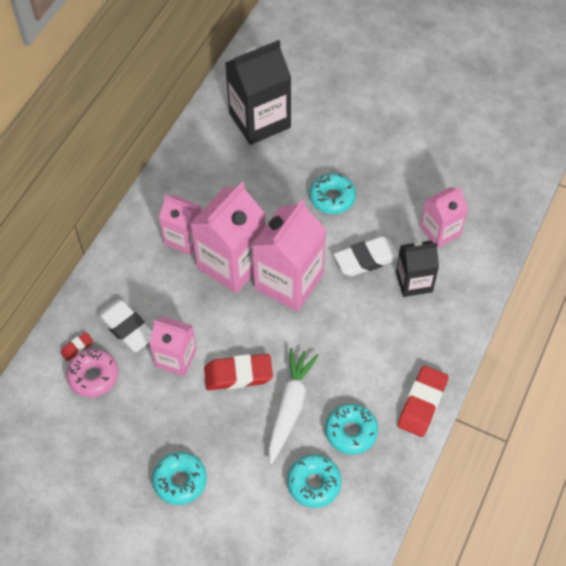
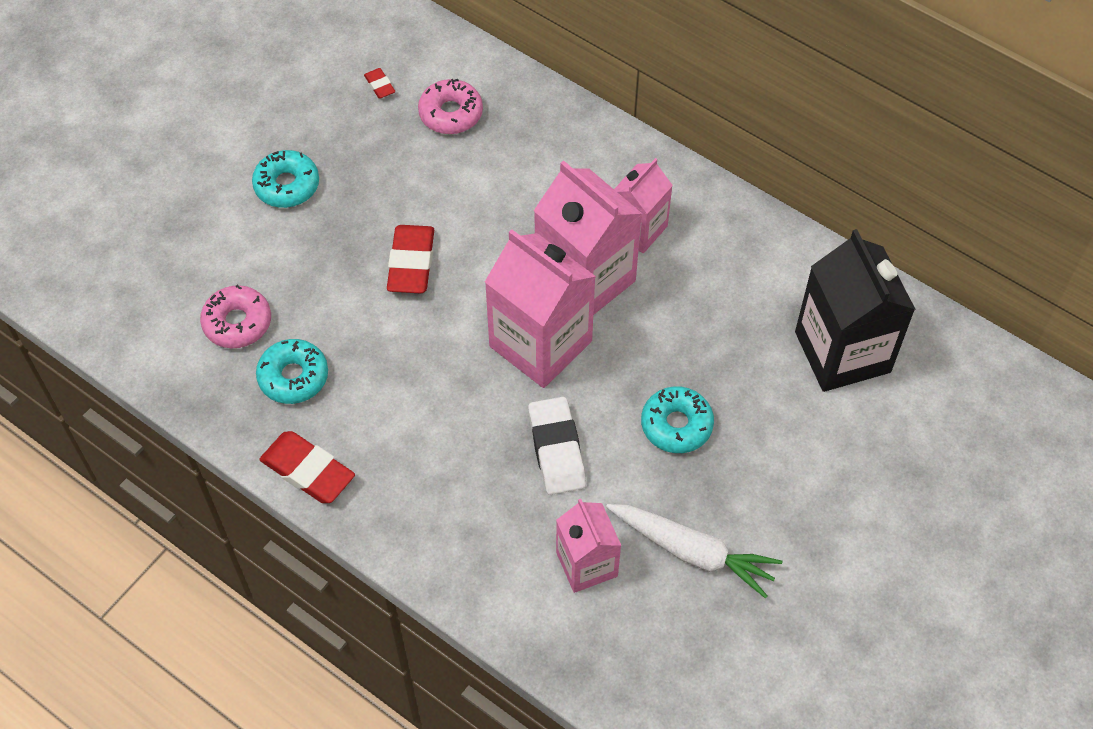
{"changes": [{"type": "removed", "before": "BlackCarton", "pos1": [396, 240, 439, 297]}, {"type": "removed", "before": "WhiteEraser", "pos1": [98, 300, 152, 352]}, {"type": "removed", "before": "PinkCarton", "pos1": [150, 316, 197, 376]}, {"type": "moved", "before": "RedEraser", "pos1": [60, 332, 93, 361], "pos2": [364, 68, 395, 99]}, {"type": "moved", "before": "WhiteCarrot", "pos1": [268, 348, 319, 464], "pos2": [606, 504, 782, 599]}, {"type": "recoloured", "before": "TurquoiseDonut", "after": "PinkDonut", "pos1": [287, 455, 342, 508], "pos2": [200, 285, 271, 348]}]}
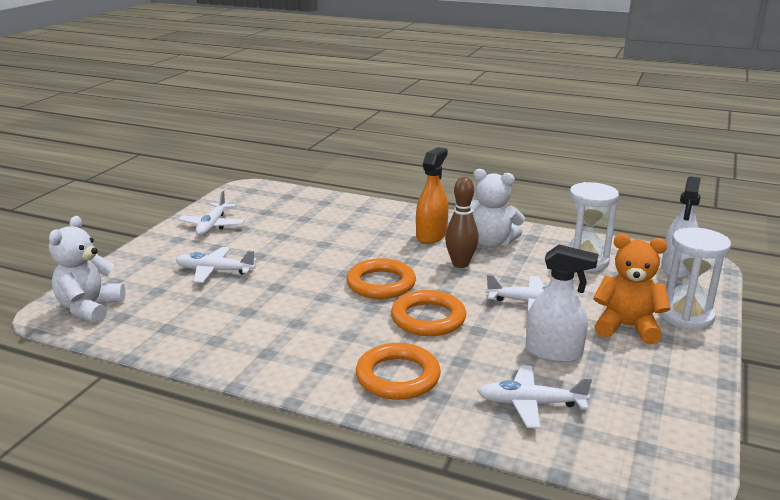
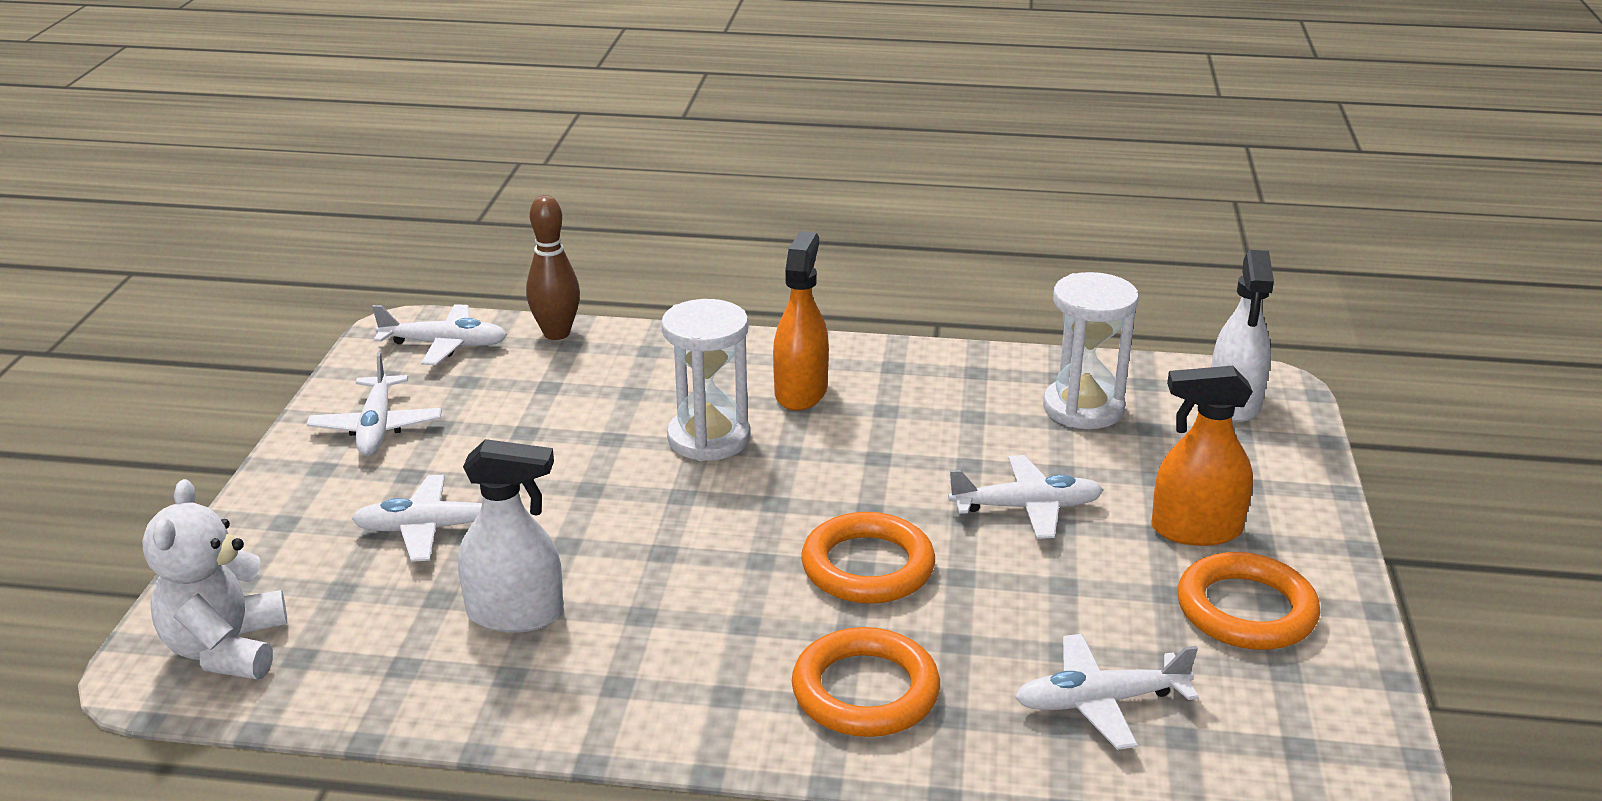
{"changes": [{"type": "removed", "before": "WhiteTeddyBear", "pos1": [470, 169, 525, 248]}, {"type": "moved", "before": "BrownBowlingPin", "pos1": [445, 177, 479, 268], "pos2": [526, 195, 580, 340]}, {"type": "moved", "before": "WhiteHourglass", "pos1": [660, 227, 731, 330], "pos2": [661, 299, 751, 461]}, {"type": "replaced", "before": "OrangeTeddyBear", "after": "OrangeSprayBottle", "pos1": [593, 234, 671, 344], "pos2": [1152, 366, 1253, 546]}, {"type": "moved", "before": "WhiteSprayBottle", "pos1": [526, 244, 598, 363], "pos2": [458, 439, 563, 633]}, {"type": "moved", "before": "OrangeRing", "pos1": [346, 258, 416, 299], "pos2": [1177, 552, 1320, 650]}, {"type": "added", "after": "WhitePlane", "pos2": [372, 304, 507, 365]}]}
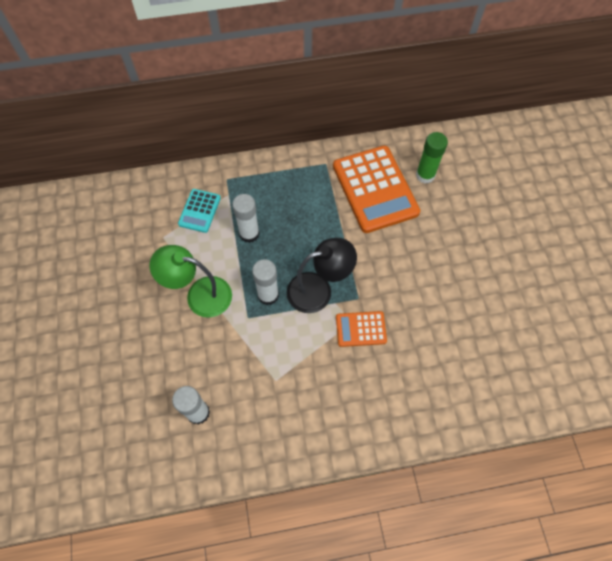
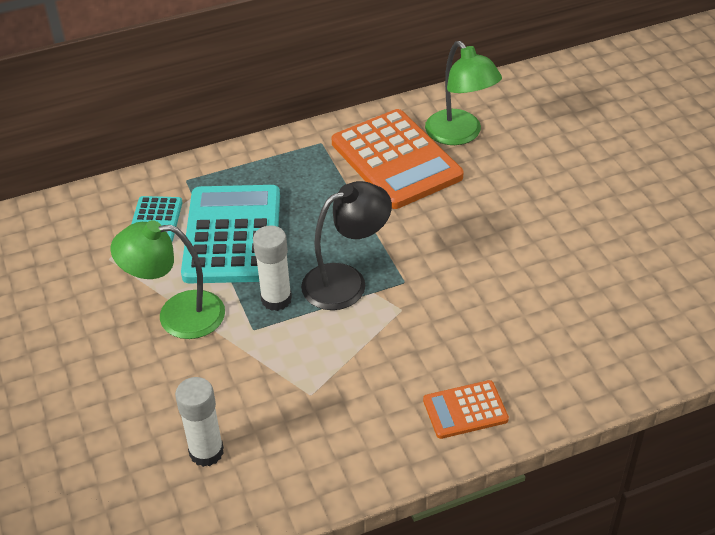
{"changes": [{"type": "replaced", "before": "GreenGlueStick", "after": "GreenLamp", "pos1": [416, 132, 448, 184], "pos2": [425, 41, 502, 145]}, {"type": "replaced", "before": "WhiteGlueStick", "after": "TurquoiseCalculator", "pos1": [232, 194, 260, 243], "pos2": [181, 185, 280, 283]}, {"type": "moved", "before": "OrangeCalculator", "pos1": [336, 311, 387, 347], "pos2": [423, 380, 509, 439]}]}
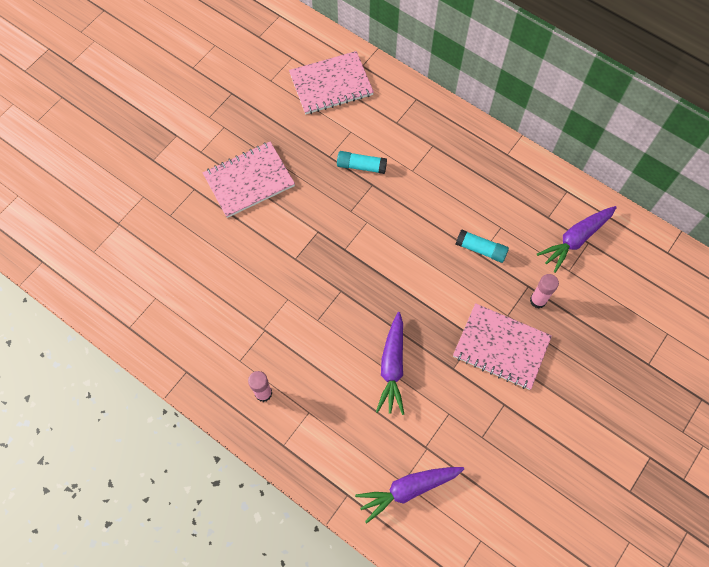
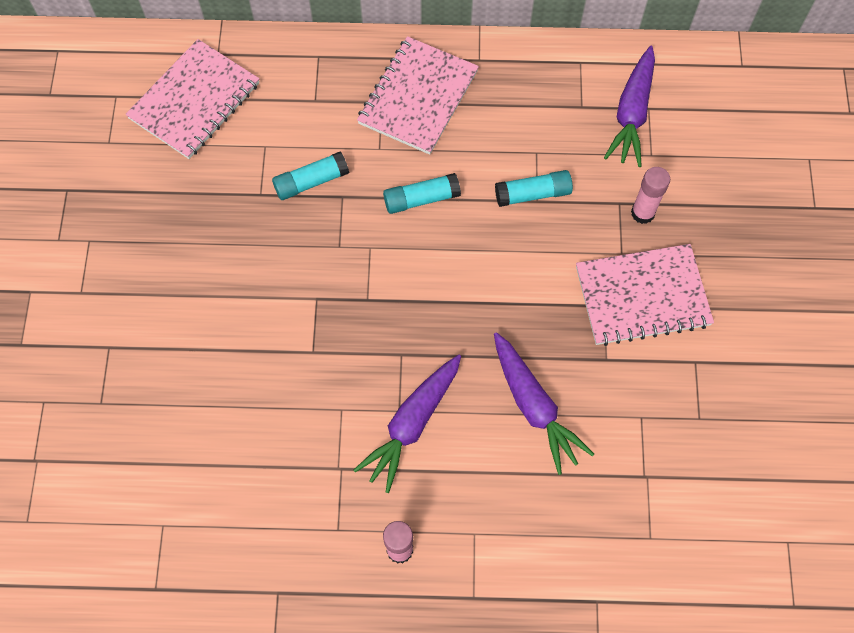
{"changes": [{"type": "moved", "before": "PinkNotebook", "pos1": [203, 142, 295, 218], "pos2": [357, 36, 479, 155]}, {"type": "moved", "before": "PurpleCarrot", "pos1": [355, 467, 464, 523], "pos2": [354, 354, 461, 493]}, {"type": "added", "after": "TurquoiseGlueStick", "pos2": [383, 173, 461, 214]}]}
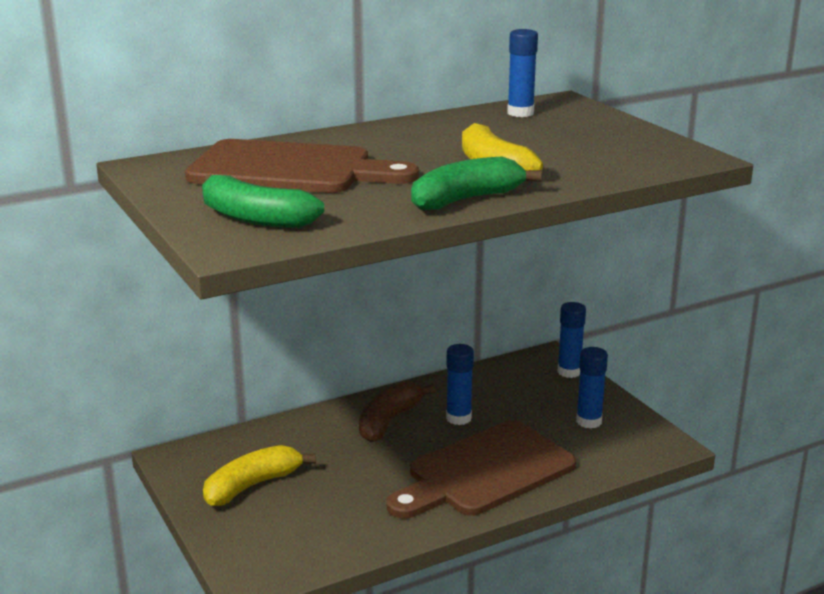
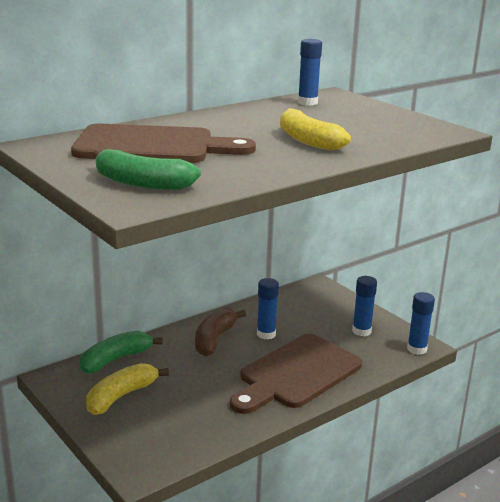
{"changes": [{"type": "moved", "before": "GreenBanana", "pos1": [411, 157, 542, 210], "pos2": [79, 331, 163, 374]}, {"type": "moved", "before": "BlueGlueStick", "pos1": [557, 302, 586, 378], "pos2": [407, 292, 435, 355]}]}
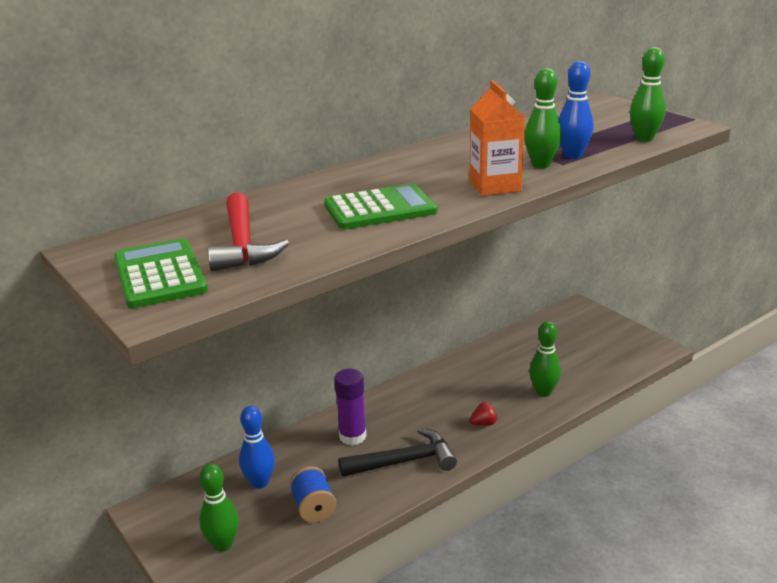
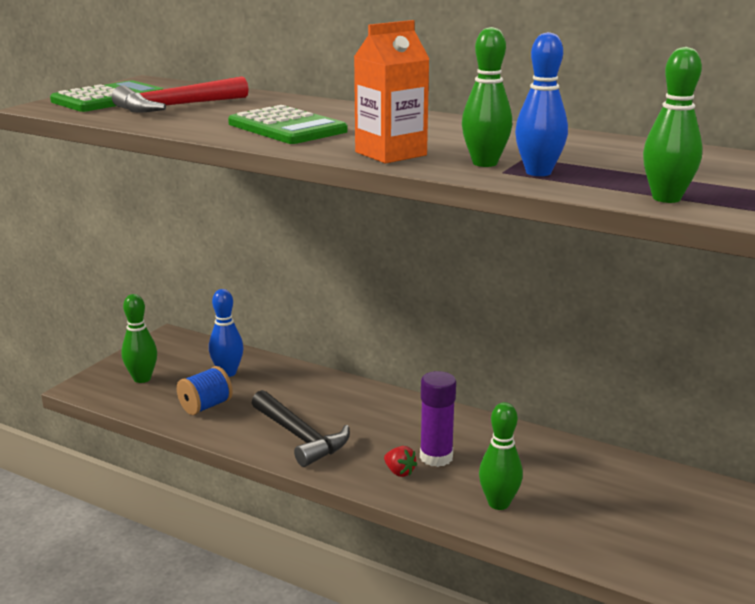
{"changes": [{"type": "moved", "before": "PurpleGlueStick", "pos1": [334, 369, 366, 445], "pos2": [420, 371, 456, 467]}]}
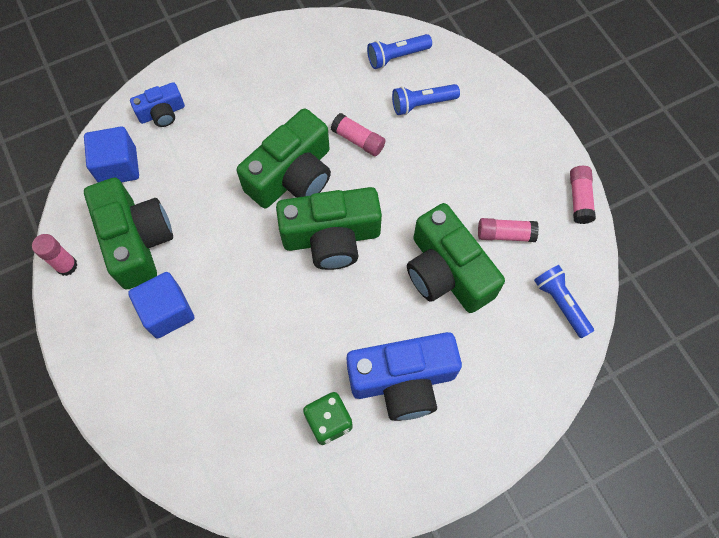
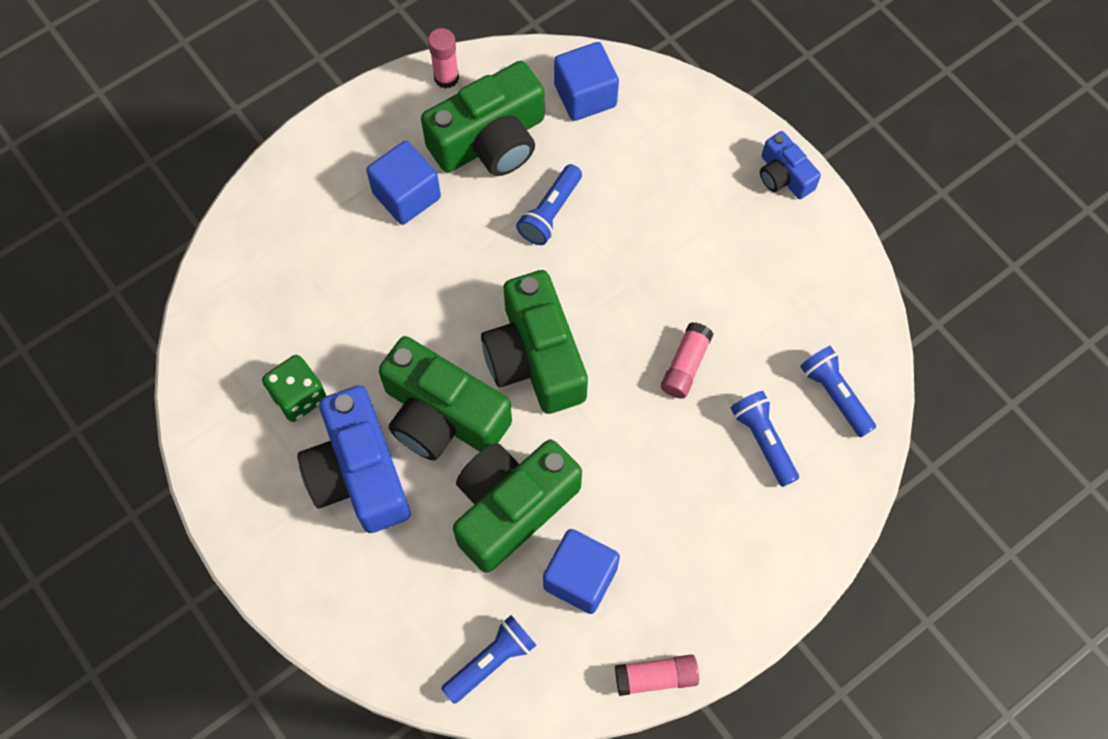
{"changes": [{"type": "moved", "before": "BlueCamera", "pos1": [130, 82, 185, 127], "pos2": [760, 131, 821, 199]}, {"type": "moved", "before": "GreenCamera", "pos1": [237, 108, 331, 208], "pos2": [378, 336, 512, 461]}, {"type": "replaced", "before": "PinkGlueStick", "after": "BlueCube", "pos1": [478, 218, 539, 242], "pos2": [543, 529, 620, 614]}, {"type": "added", "after": "BlueFlashlight", "pos2": [516, 164, 582, 245]}]}
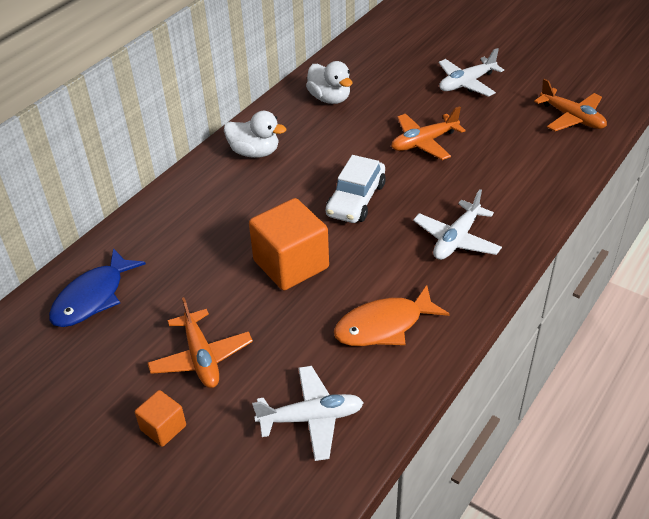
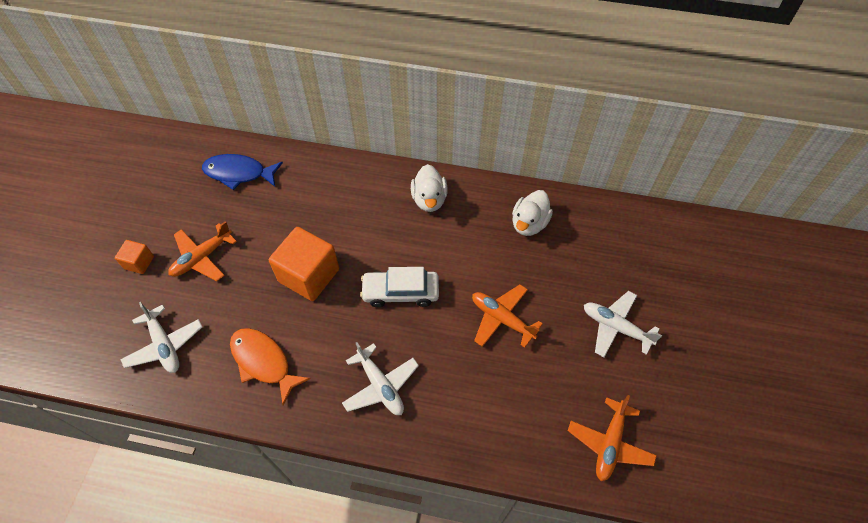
{"changes": [{"type": "turned", "before": "WhitePlane", "pos1": [413, 189, 502, 260], "pos2": [342, 342, 419, 415], "turn": -135}]}
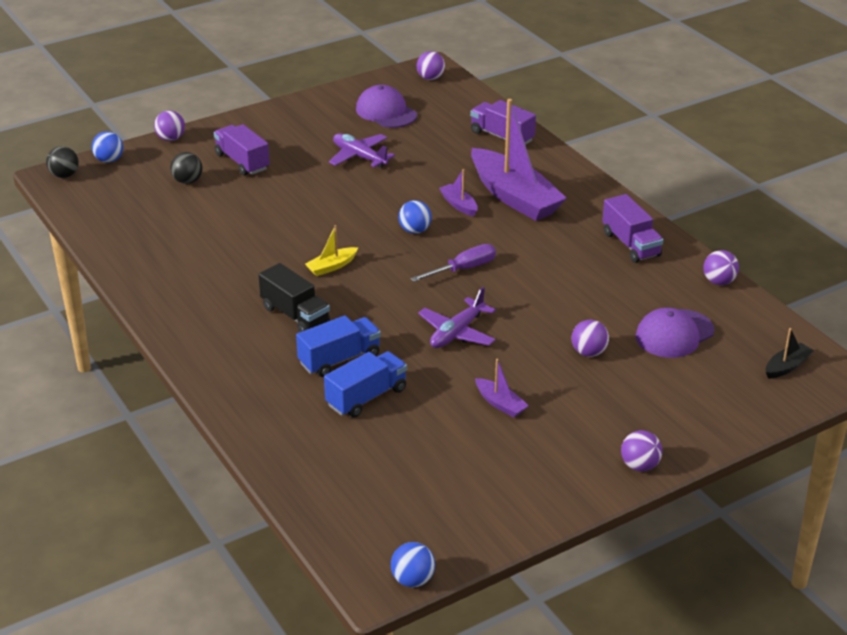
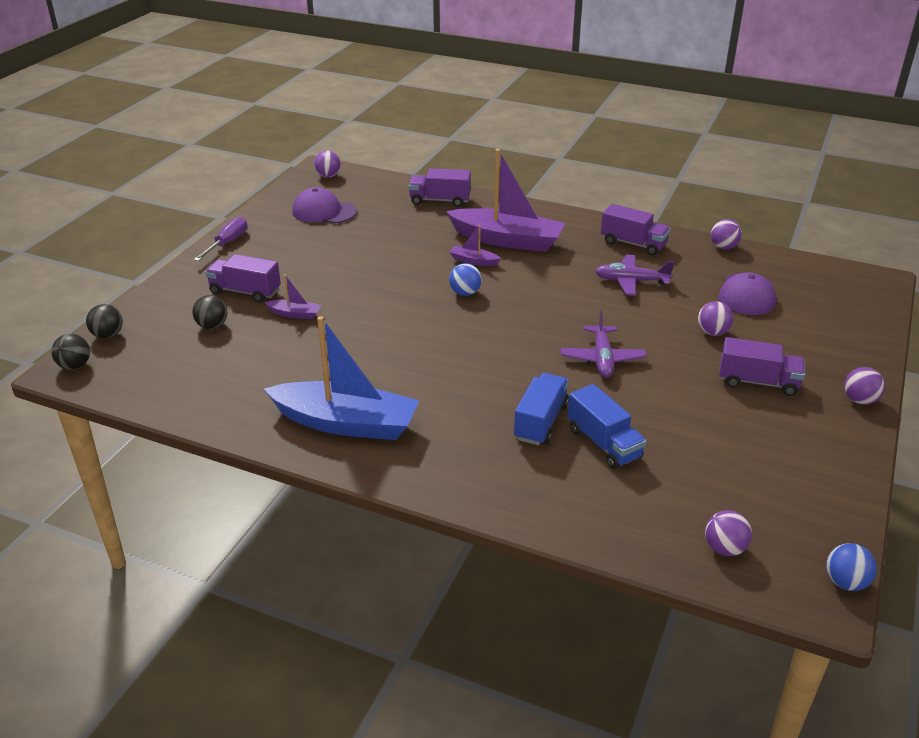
{"changes": [{"type": "moved", "before": "PurpleBall", "pos1": [154, 110, 185, 141], "pos2": [705, 510, 752, 556]}, {"type": "recoloured", "before": "BlueBall", "after": "BlackBall", "pos1": [92, 131, 123, 163], "pos2": [86, 304, 123, 339]}, {"type": "moved", "before": "PurplePlane", "pos1": [329, 133, 395, 168], "pos2": [595, 255, 674, 296]}, {"type": "removed", "before": "YellowBoat", "pos1": [305, 225, 358, 276]}, {"type": "moved", "before": "PurpleScrewdriver", "pos1": [411, 244, 496, 282], "pos2": [194, 217, 247, 261]}, {"type": "removed", "before": "BlackTruck", "pos1": [258, 263, 330, 332]}, {"type": "removed", "before": "BlackBoat", "pos1": [766, 328, 814, 379]}, {"type": "turned", "before": "BlueTruck", "pos1": [324, 351, 407, 418], "pos2": [568, 384, 646, 469], "turn": 135}, {"type": "moved", "before": "PurpleBoat", "pos1": [475, 359, 529, 417], "pos2": [265, 274, 321, 319]}, {"type": "added", "after": "BlueBoat", "pos2": [264, 316, 420, 440]}, {"type": "added", "after": "PurpleTruck", "pos2": [719, 337, 805, 396]}]}
